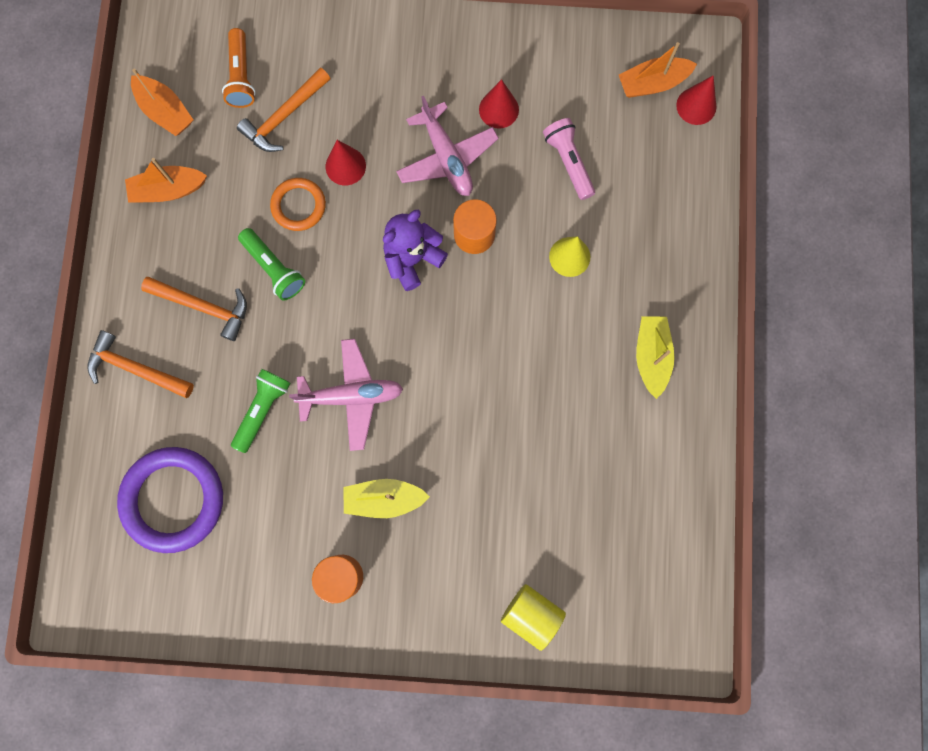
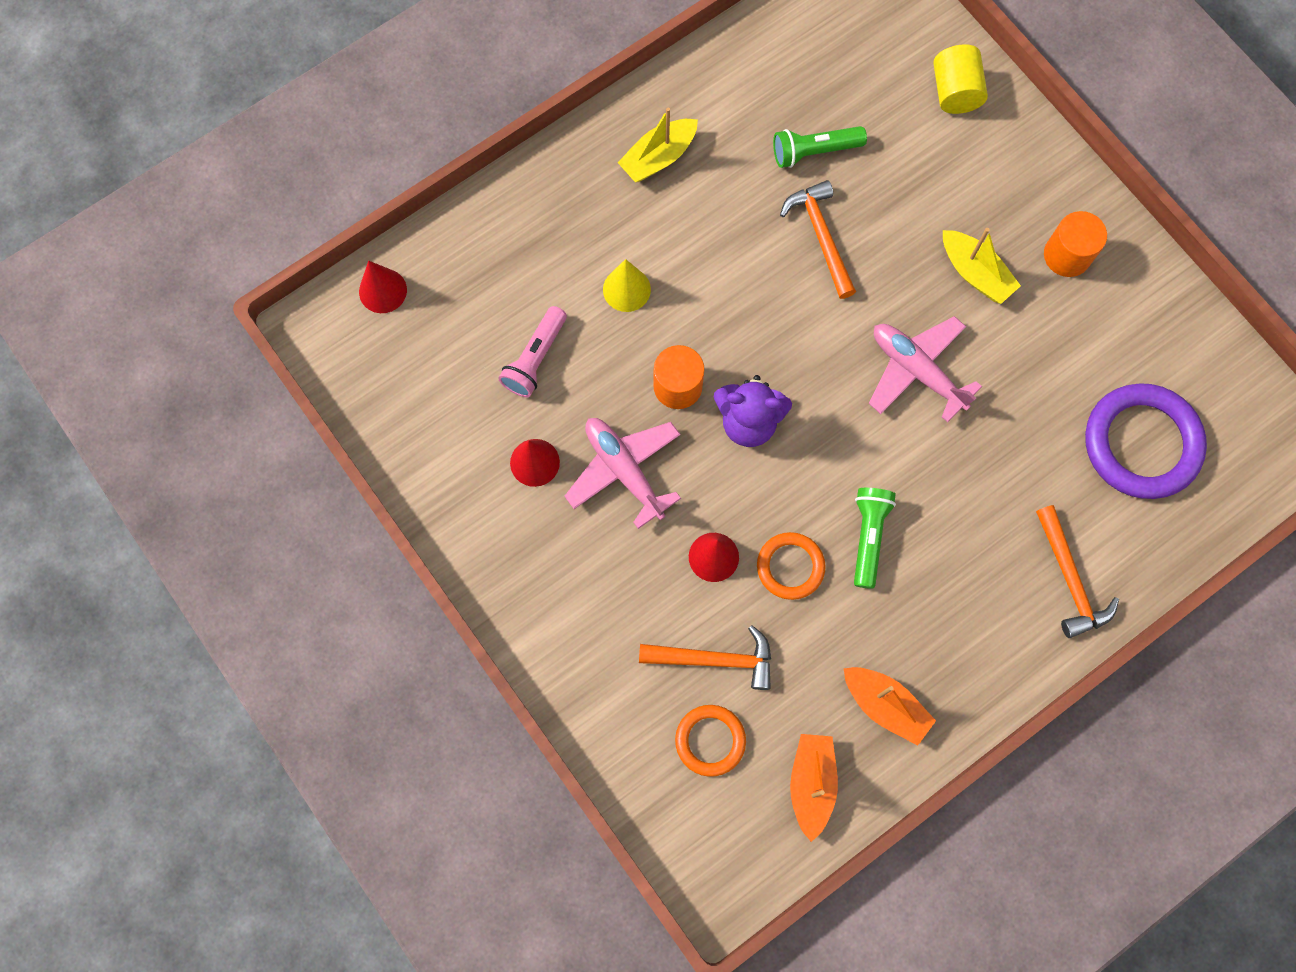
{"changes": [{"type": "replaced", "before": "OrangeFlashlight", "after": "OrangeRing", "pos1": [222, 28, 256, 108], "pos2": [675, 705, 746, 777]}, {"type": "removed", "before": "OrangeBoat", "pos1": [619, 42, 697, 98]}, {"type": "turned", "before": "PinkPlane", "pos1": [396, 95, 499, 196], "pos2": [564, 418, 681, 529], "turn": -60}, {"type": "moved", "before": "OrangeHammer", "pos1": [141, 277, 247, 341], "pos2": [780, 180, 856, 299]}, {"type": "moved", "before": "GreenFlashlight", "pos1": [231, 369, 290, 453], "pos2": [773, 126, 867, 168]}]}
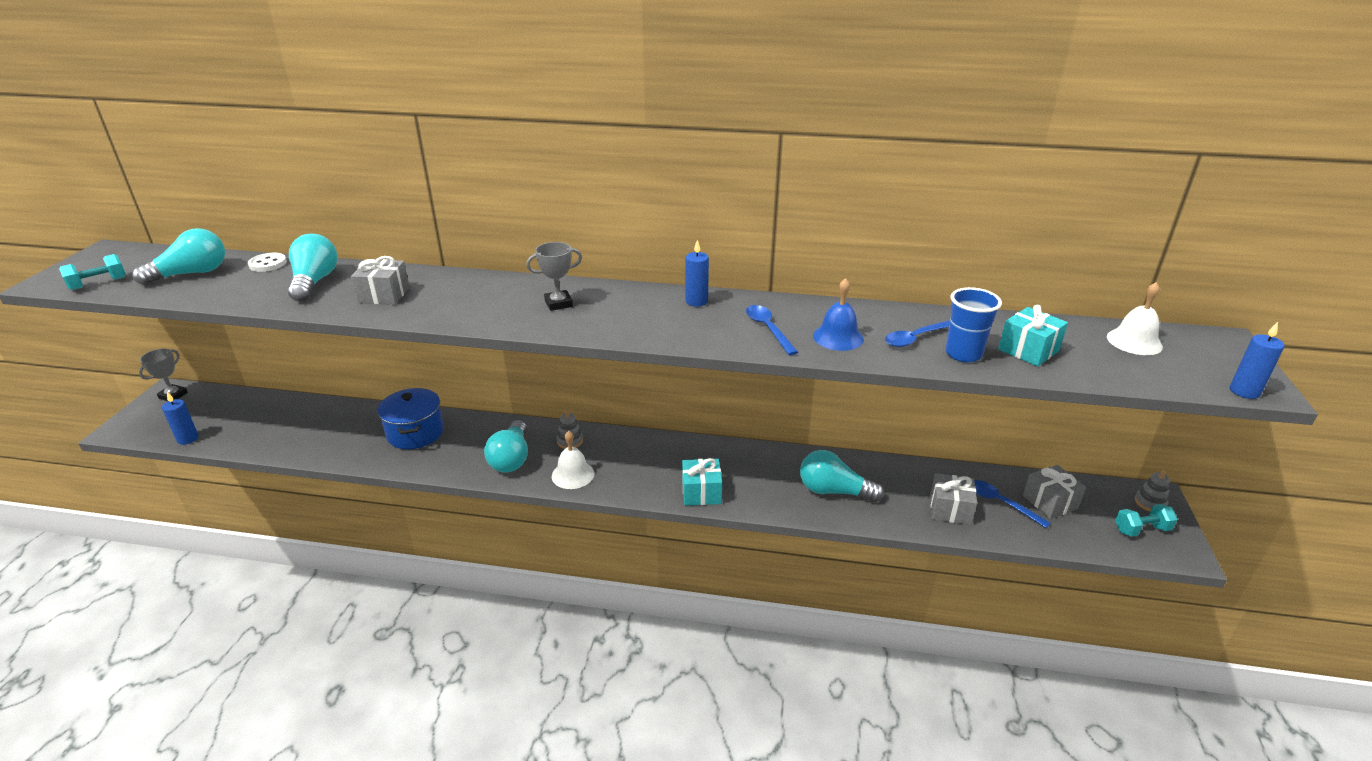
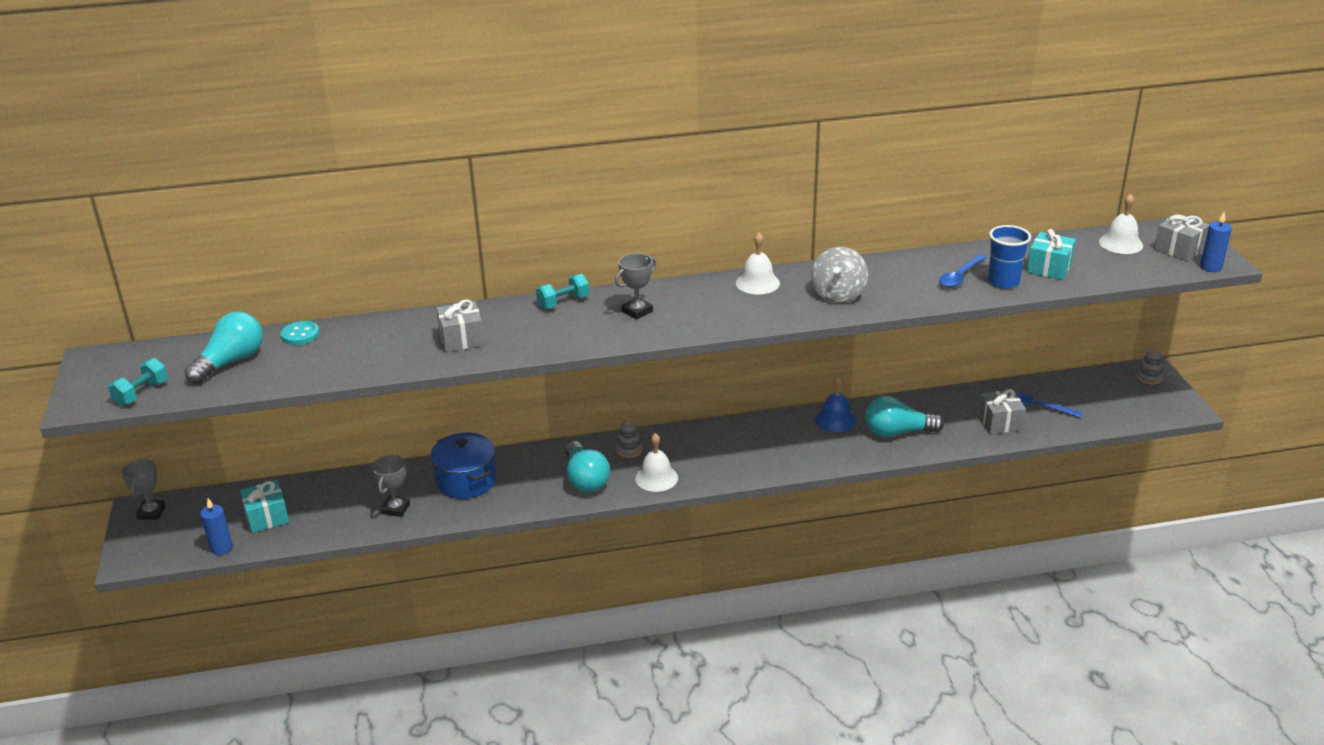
{"changes": [{"type": "removed", "before": "TurquoiseLightBulb", "pos1": [288, 234, 338, 302]}, {"type": "replaced", "before": "BlueCandle", "after": "WhiteBell", "pos1": [686, 240, 709, 307], "pos2": [736, 232, 780, 294]}, {"type": "recoloured", "before": "WhiteButton", "after": "TurquoiseButton", "pos1": [248, 253, 287, 272], "pos2": [281, 321, 319, 345]}, {"type": "moved", "before": "BlueBell", "pos1": [813, 278, 864, 351], "pos2": [815, 376, 856, 432]}, {"type": "replaced", "before": "BlueSpoon", "after": "GreySpinningTop", "pos1": [746, 305, 798, 355], "pos2": [811, 247, 868, 303]}, {"type": "moved", "before": "TurquoiseGift", "pos1": [682, 458, 722, 506], "pos2": [240, 480, 289, 533]}, {"type": "moved", "before": "GreyGift", "pos1": [1023, 465, 1086, 519], "pos2": [1154, 213, 1209, 261]}, {"type": "moved", "before": "TurquoiseDumbbell", "pos1": [1115, 504, 1178, 536], "pos2": [536, 274, 589, 309]}, {"type": "added", "after": "GreyTrophy", "pos2": [372, 455, 410, 517]}]}
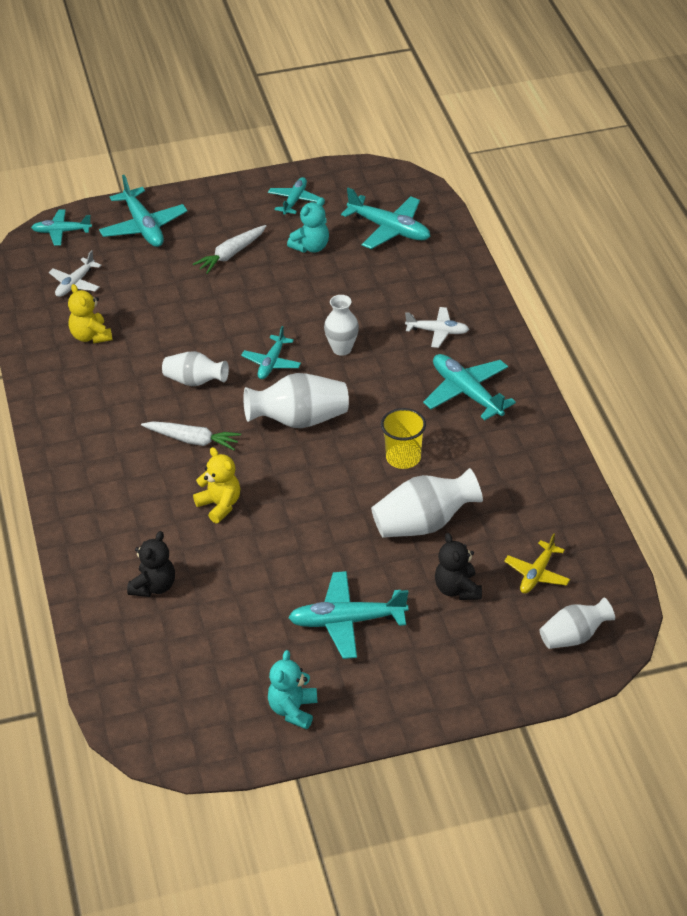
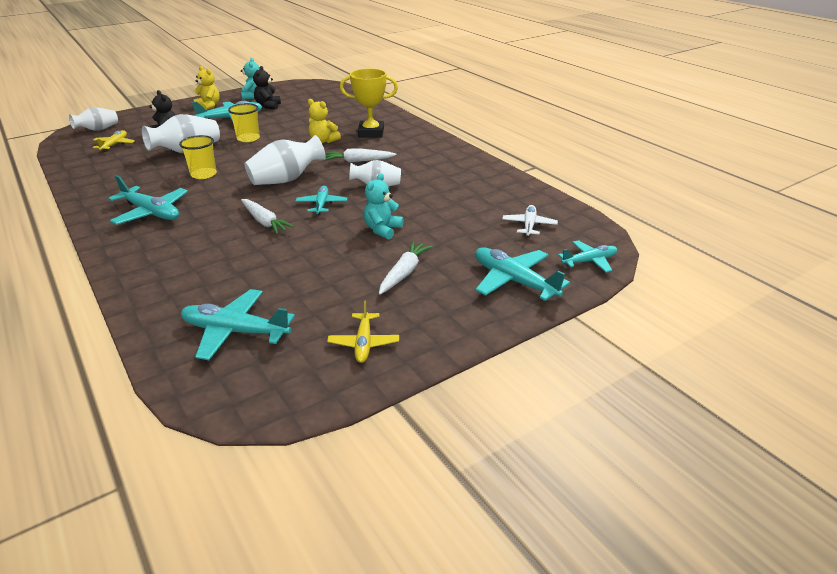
{"changes": [{"type": "recoloured", "before": "TurquoisePlane", "after": "YellowPlane", "pos1": [268, 177, 321, 215], "pos2": [327, 300, 399, 363]}, {"type": "moved", "before": "TurquoiseTeddyBear", "pos1": [287, 197, 329, 253], "pos2": [364, 173, 403, 239]}, {"type": "moved", "before": "YellowTeddyBear", "pos1": [68, 284, 112, 344], "pos2": [193, 66, 220, 110]}, {"type": "replaced", "before": "WhiteVase", "after": "WhiteCarrot", "pos1": [324, 295, 359, 356], "pos2": [241, 199, 294, 234]}, {"type": "removed", "before": "WhitePlane", "pos1": [405, 307, 469, 348]}, {"type": "moved", "before": "BlackTeddyBear", "pos1": [127, 531, 175, 597], "pos2": [253, 66, 281, 110]}, {"type": "added", "after": "YellowTrophy", "pos2": [340, 69, 398, 137]}, {"type": "added", "after": "YellowCup", "pos2": [228, 103, 260, 142]}]}
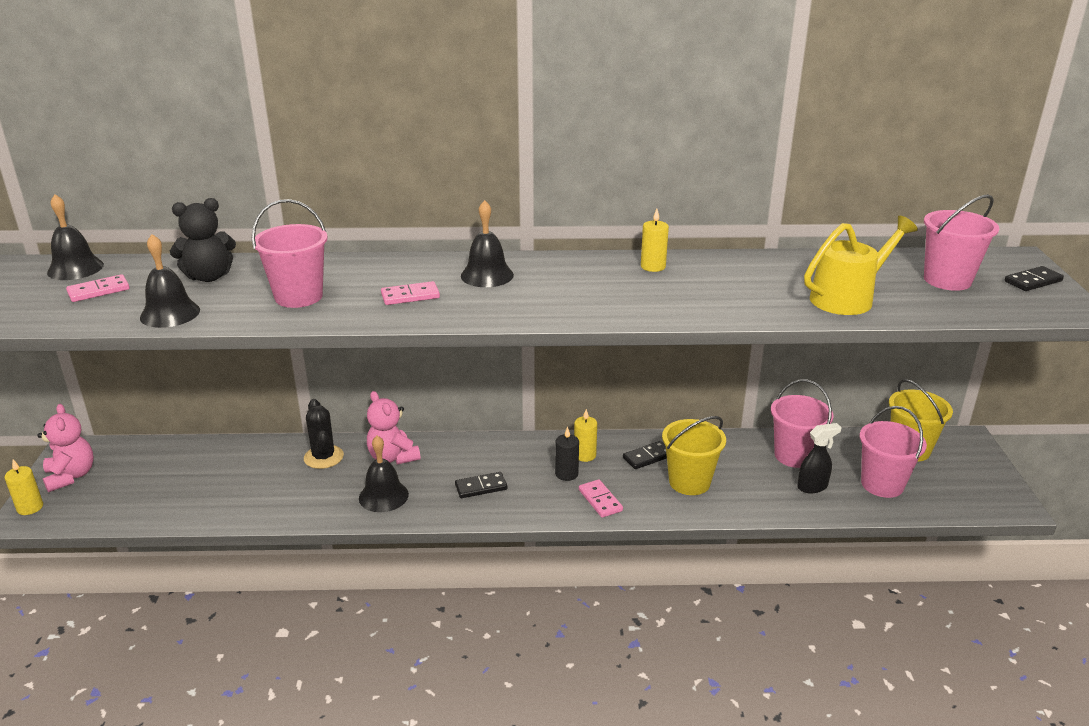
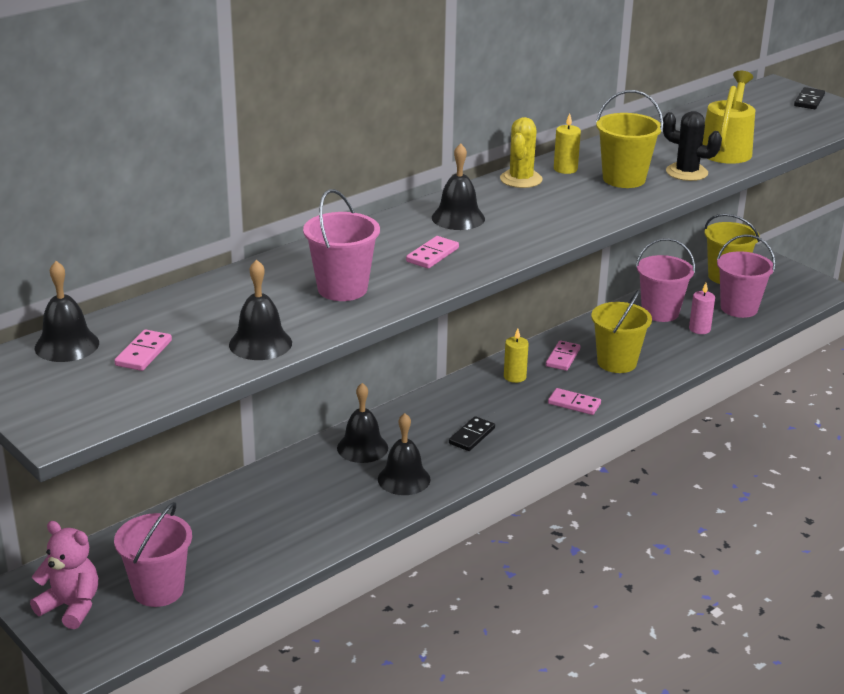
{"changes": [{"type": "moved", "before": "PinkBucket", "pos1": [924, 194, 999, 291], "pos2": [114, 502, 192, 607]}, {"type": "removed", "before": "BlackTeddyBear", "pos1": [170, 198, 236, 282]}, {"type": "replaced", "before": "PinkTeddyBear", "after": "BlackBell", "pos1": [367, 391, 421, 465], "pos2": [337, 383, 388, 463]}, {"type": "moved", "before": "BlackCactus", "pos1": [304, 399, 344, 469], "pos2": [663, 111, 722, 181]}, {"type": "replaced", "before": "BlackSprayBottle", "after": "PinkCandle", "pos1": [797, 423, 842, 493], "pos2": [689, 283, 715, 334]}, {"type": "removed", "before": "BlackCandle", "pos1": [555, 427, 579, 481]}, {"type": "recoloured", "before": "BlackDomino", "after": "PinkDomino", "pos1": [623, 441, 667, 469], "pos2": [546, 340, 580, 371]}, {"type": "removed", "before": "YellowCandle", "pos1": [5, 460, 43, 515]}, {"type": "added", "after": "YellowBucket", "pos2": [596, 90, 663, 188]}, {"type": "added", "after": "YellowCactus", "pos2": [500, 117, 543, 188]}]}
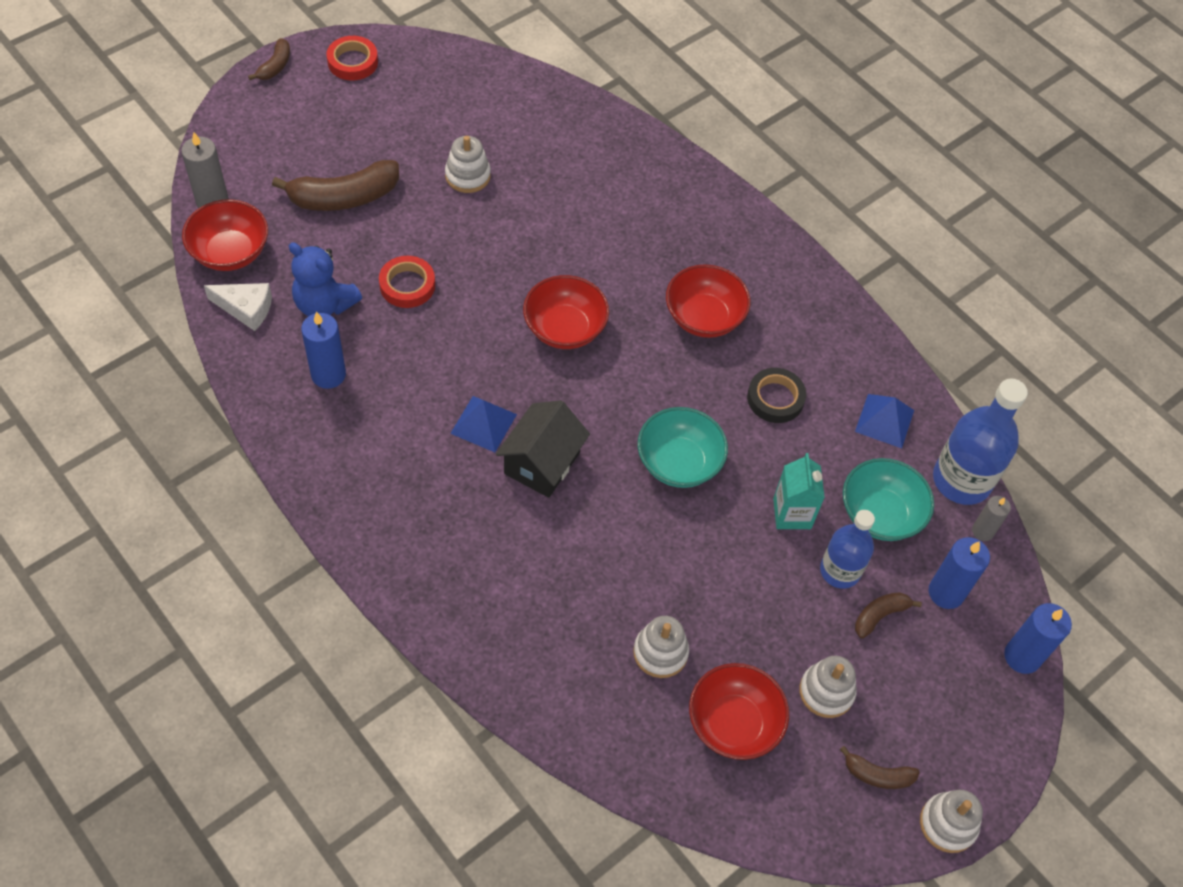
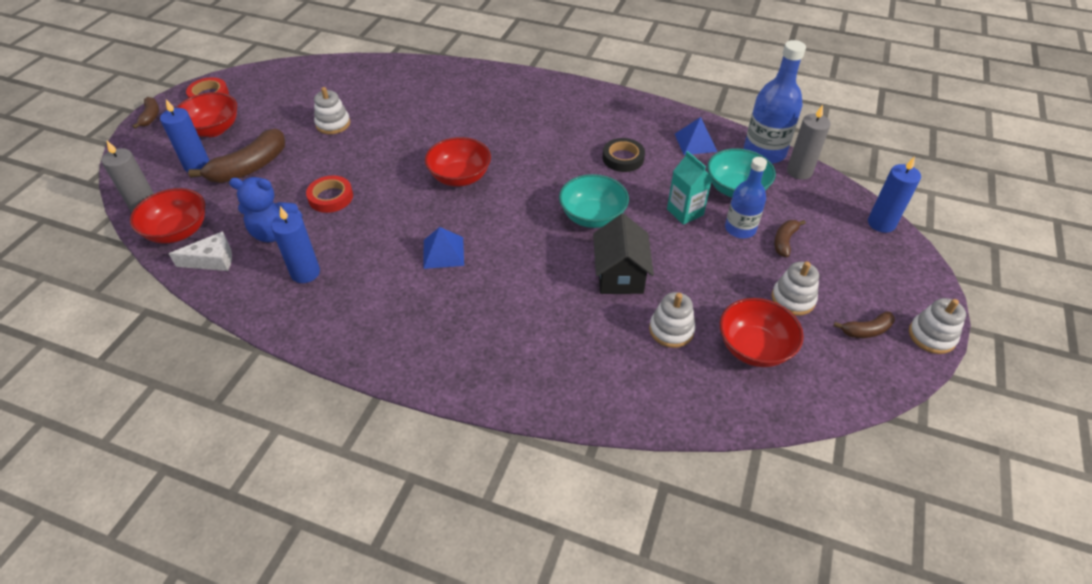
{"changes": [{"type": "moved", "before": "RedBowl", "pos1": [666, 264, 751, 338], "pos2": [176, 92, 237, 137]}, {"type": "moved", "before": "BlackHouse", "pos1": [496, 400, 590, 498], "pos2": [593, 214, 654, 294]}, {"type": "resized", "before": "GreyCandle", "pos1": [972, 496, 1011, 541], "pos2": [787, 105, 831, 180], "scale": 1.57}, {"type": "moved", "before": "BlueCandle", "pos1": [929, 537, 990, 609], "pos2": [160, 99, 210, 172]}]}
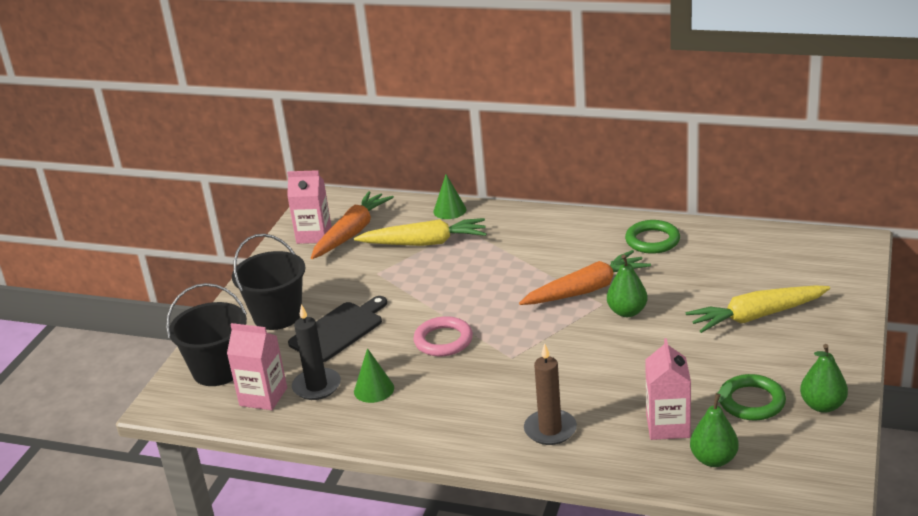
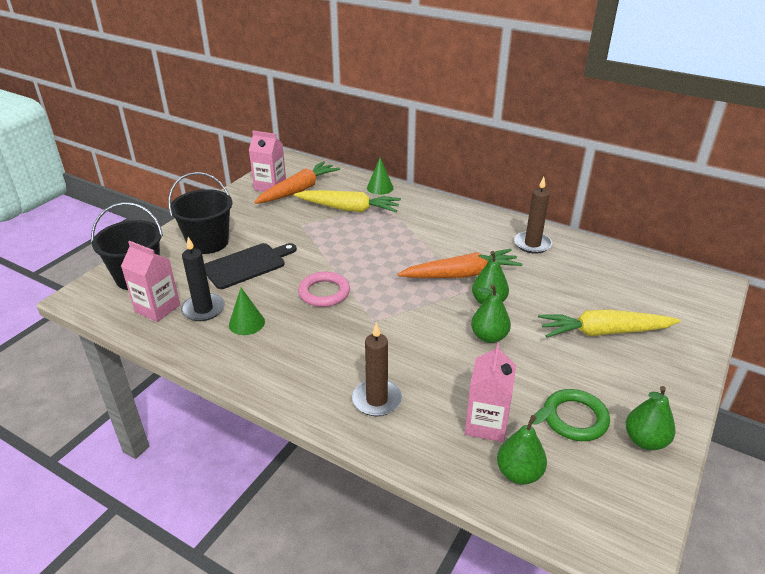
{"changes": [{"type": "replaced", "before": "GreenRing", "after": "BrownCandle", "pos1": [625, 220, 680, 254], "pos2": [514, 177, 552, 254]}, {"type": "added", "after": "GreenPear", "pos2": [471, 284, 511, 343]}]}
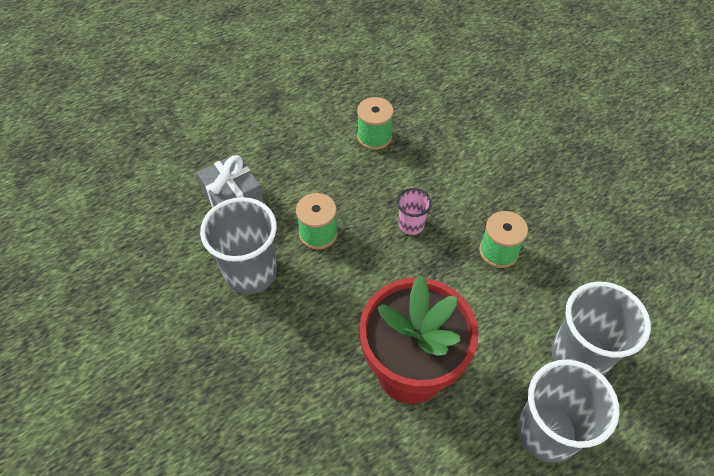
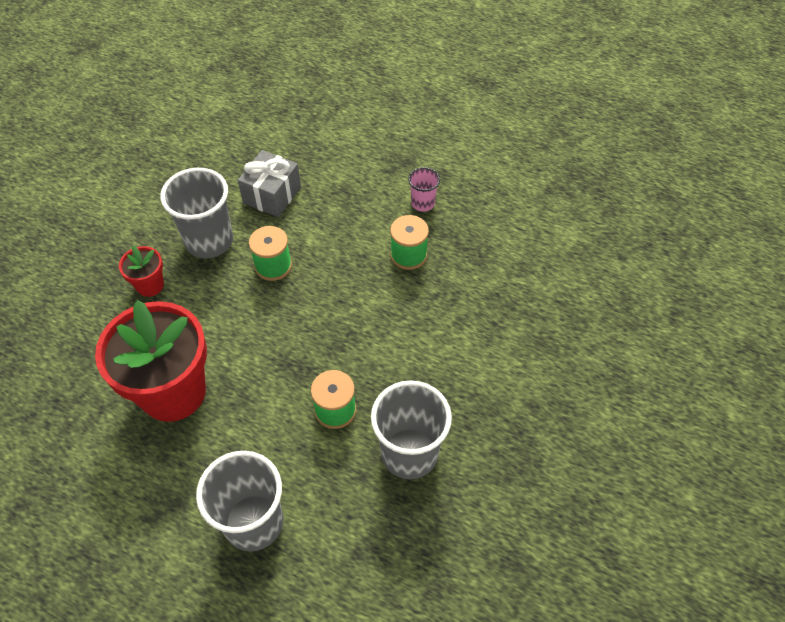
{"changes": [{"type": "moved", "before": "PinkCup", "pos1": [397, 188, 432, 235], "pos2": [408, 167, 440, 212]}, {"type": "moved", "before": "GreyCup", "pos1": [517, 360, 620, 463], "pos2": [371, 380, 452, 479]}, {"type": "added", "after": "RedFlowerPot", "pos2": [119, 245, 164, 297]}]}
